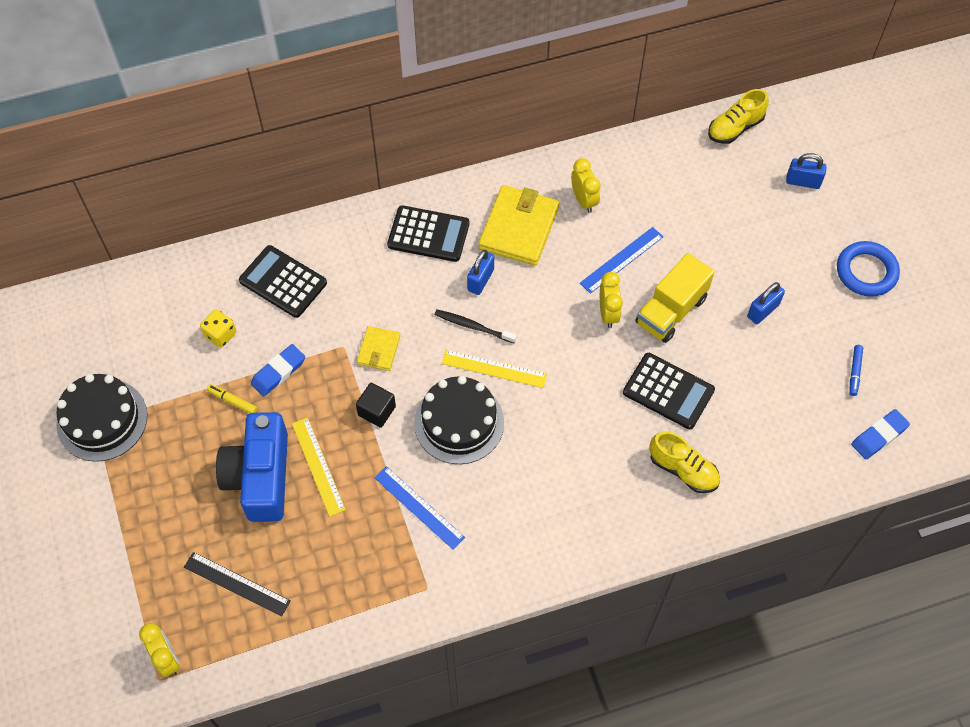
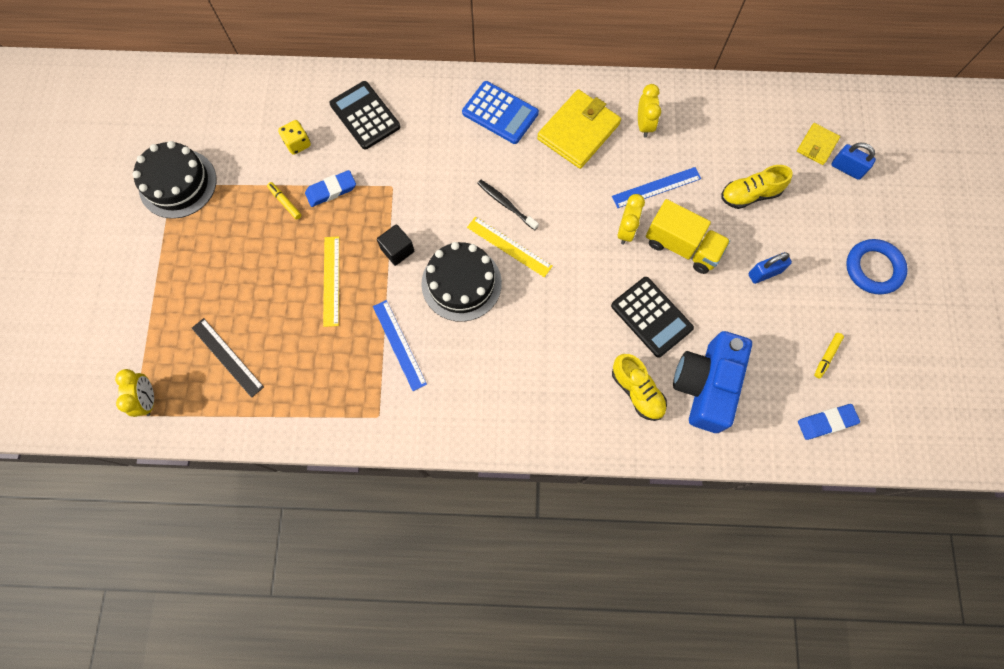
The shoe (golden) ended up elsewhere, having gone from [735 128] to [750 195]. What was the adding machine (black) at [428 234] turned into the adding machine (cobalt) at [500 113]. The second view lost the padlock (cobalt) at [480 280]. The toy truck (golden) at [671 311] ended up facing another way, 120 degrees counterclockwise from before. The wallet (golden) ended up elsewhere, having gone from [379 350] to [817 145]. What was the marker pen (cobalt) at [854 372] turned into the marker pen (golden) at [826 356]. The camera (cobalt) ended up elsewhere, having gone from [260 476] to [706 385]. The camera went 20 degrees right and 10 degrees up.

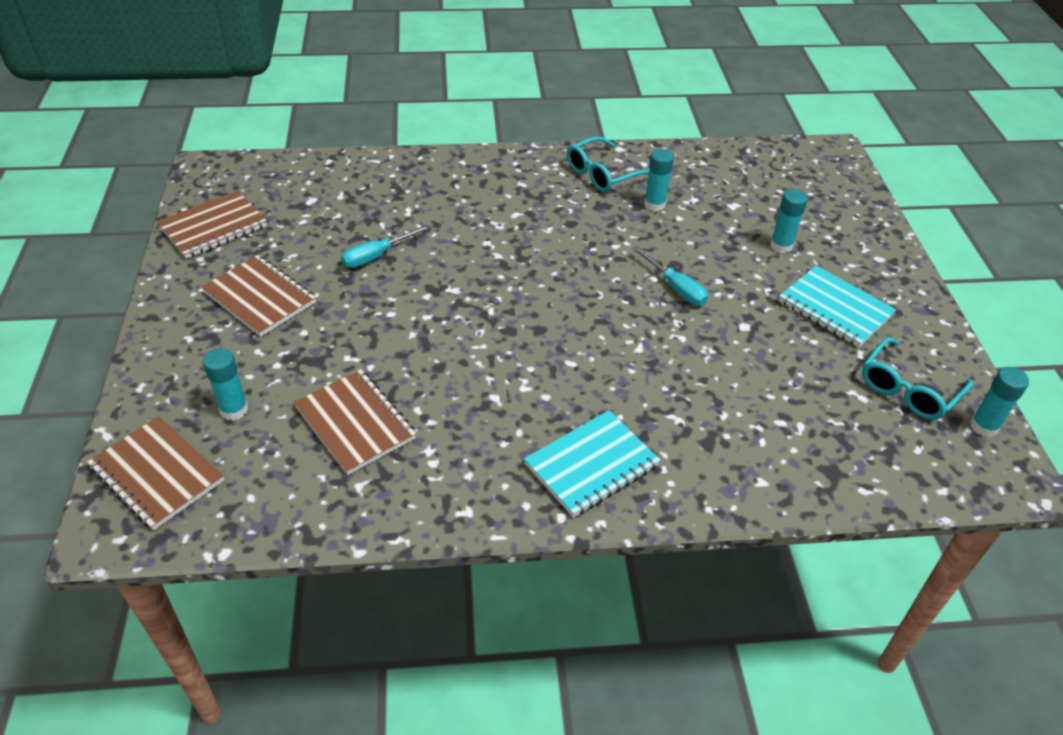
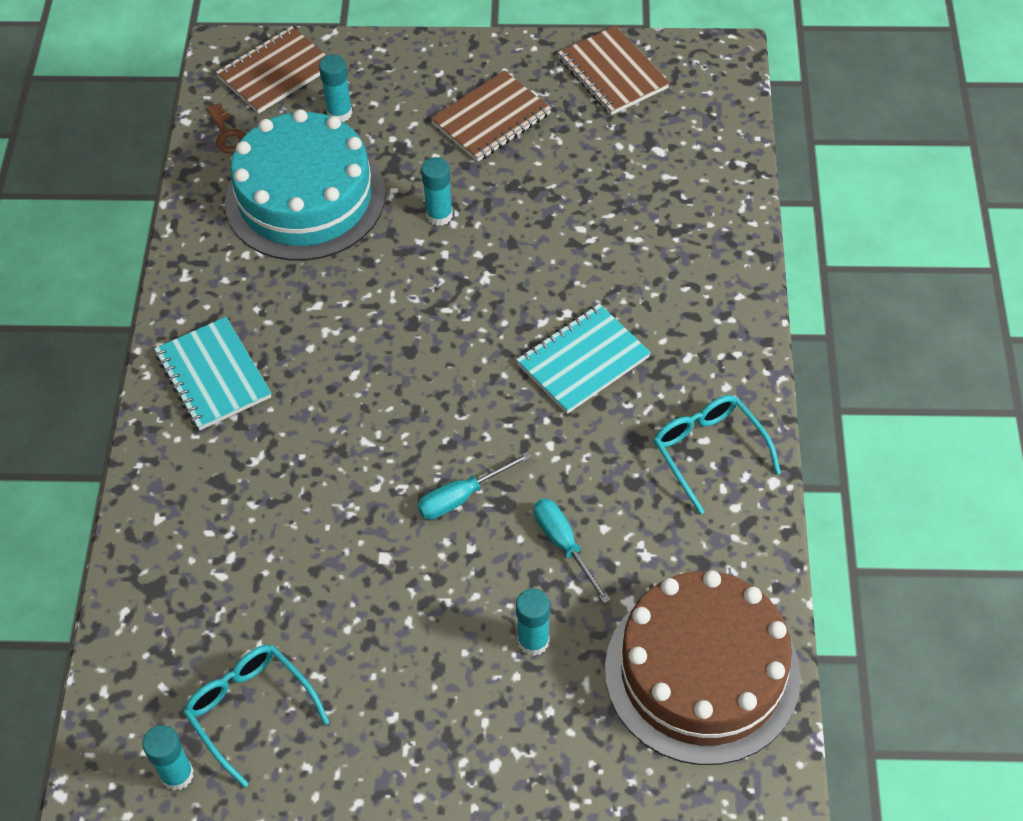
The stick of glue (aqua) ended up elsewhere, having gone from [654 204] to [439 215]. The flat screwdriver (aqua) ended up elsewhere, having gone from [377 256] to [564 545]. The notepad (aqua) ended up elsewhere, having gone from [835 308] to [583 361]. Where the notepad (dark brown) stood at [355 423], the layer cake (aqua) came to stand at [305 198]. The second view gained the door key (dark brown) at [227 134]. The second view gained the layer cake (dark brown) at [702 672]. The camera went 100 degrees right and 10 degrees up.

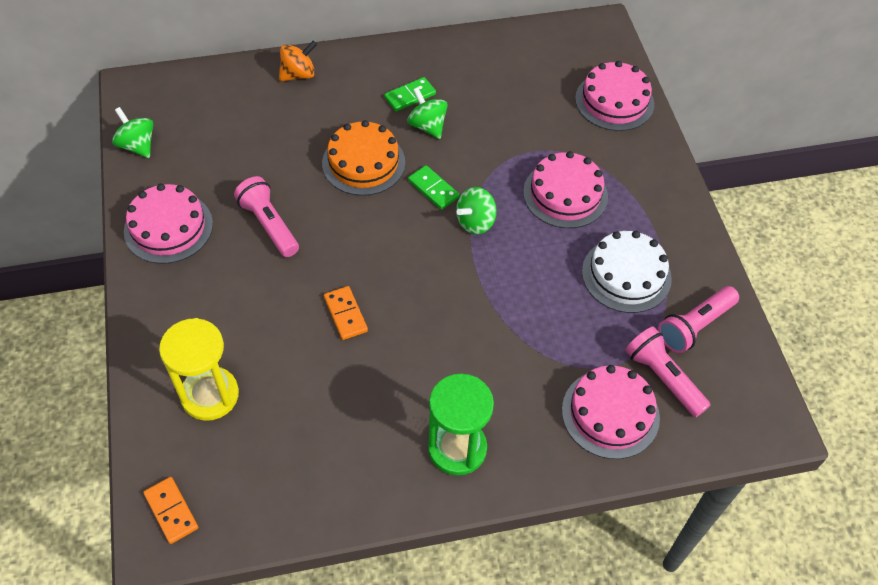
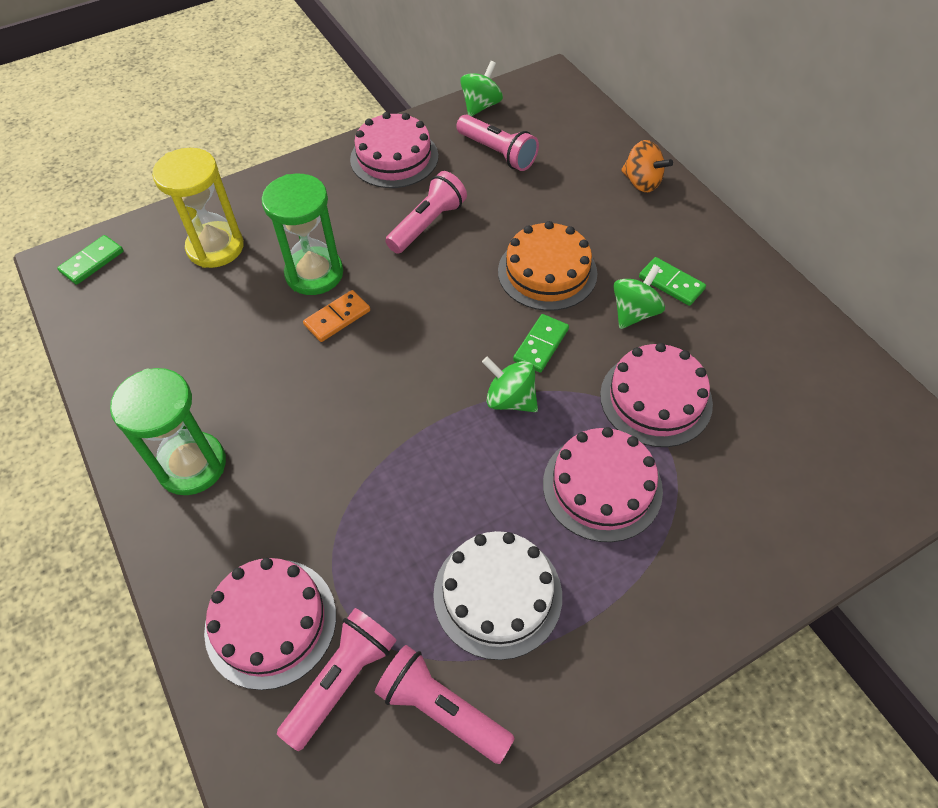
The layer cake (rose-pink) ended up elsewhere, having gone from [614 101] to [655 399]. What was the domino piece (orange) at [171 511] turned into the domino piece (emerald) at [92 262]. The second view gained the pocket torch (rose-pink) at [498 153]. The second view gained the sandglass (emerald) at [314 274]. The camera went 75 degrees right and 0 degrees up.

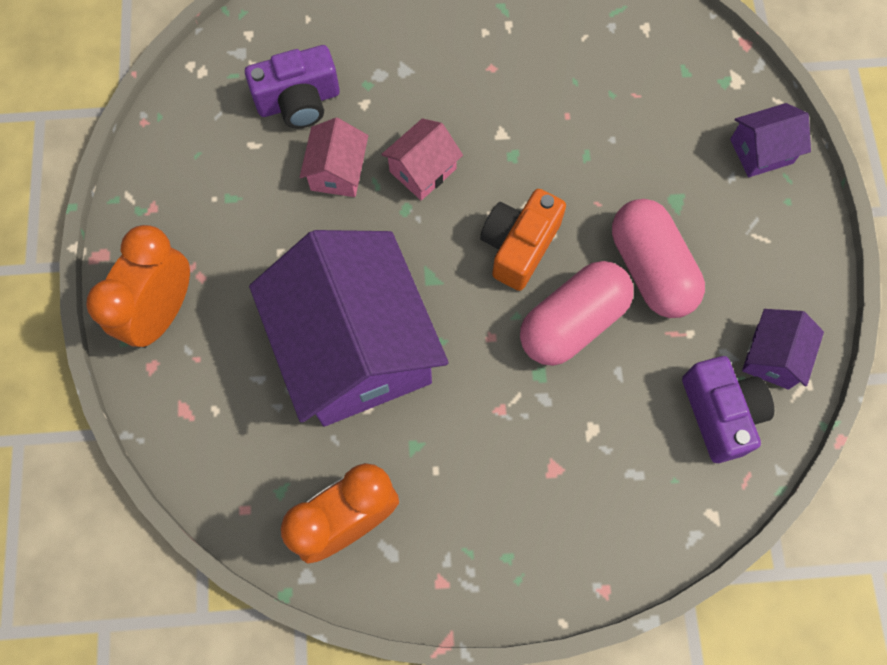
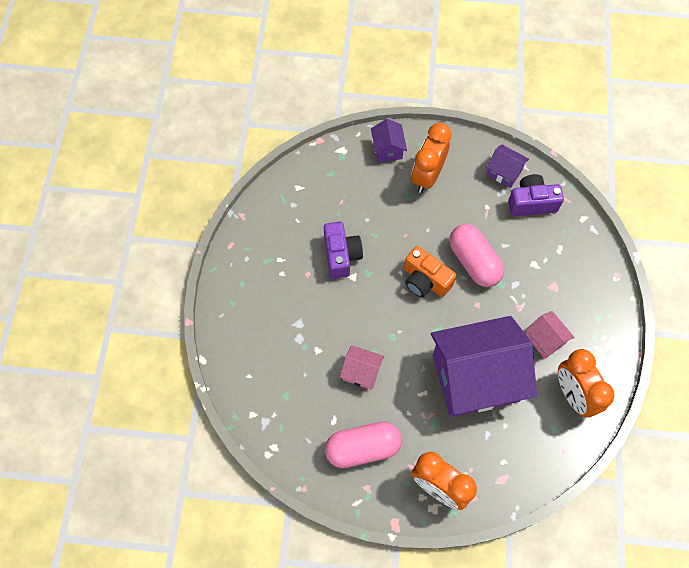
The camera (violet) ended up elsewhere, having gone from [299 101] to [341 255]. The house (rose-pink) ended up elsewhere, having gone from [423 170] to [545 339]. The pill (rose-pink) ended up elsewhere, having gone from [650 269] to [363 448]. The second view gained the bedside clock (orange) at [427 176]. The camera went 80 degrees left and 5 degrees down.

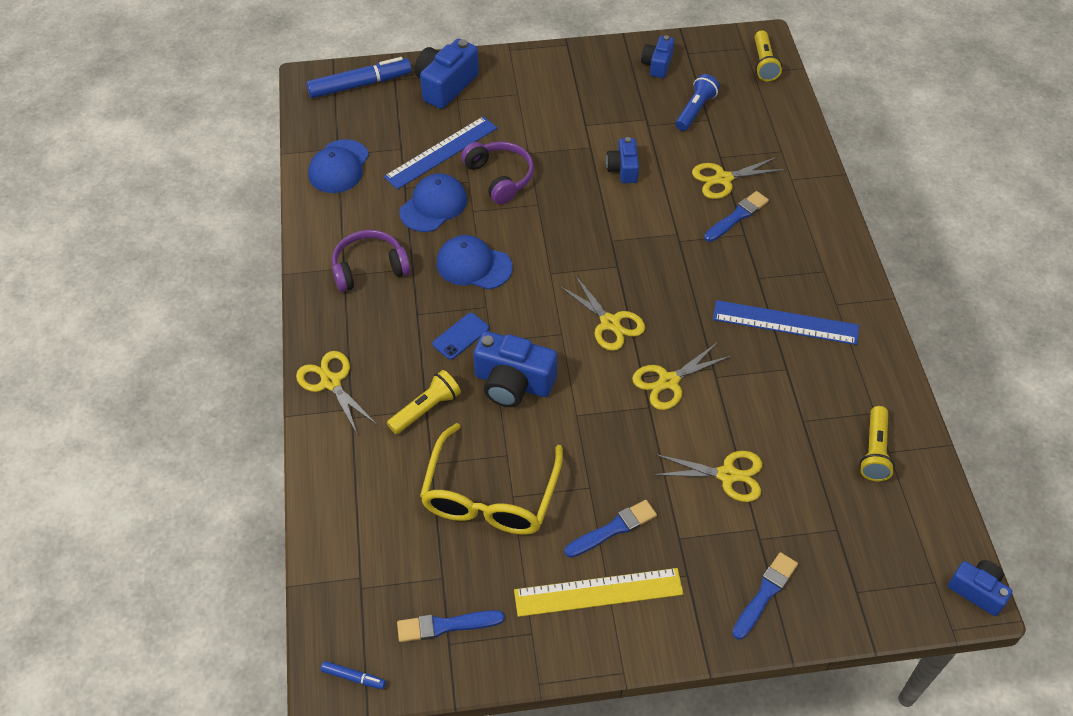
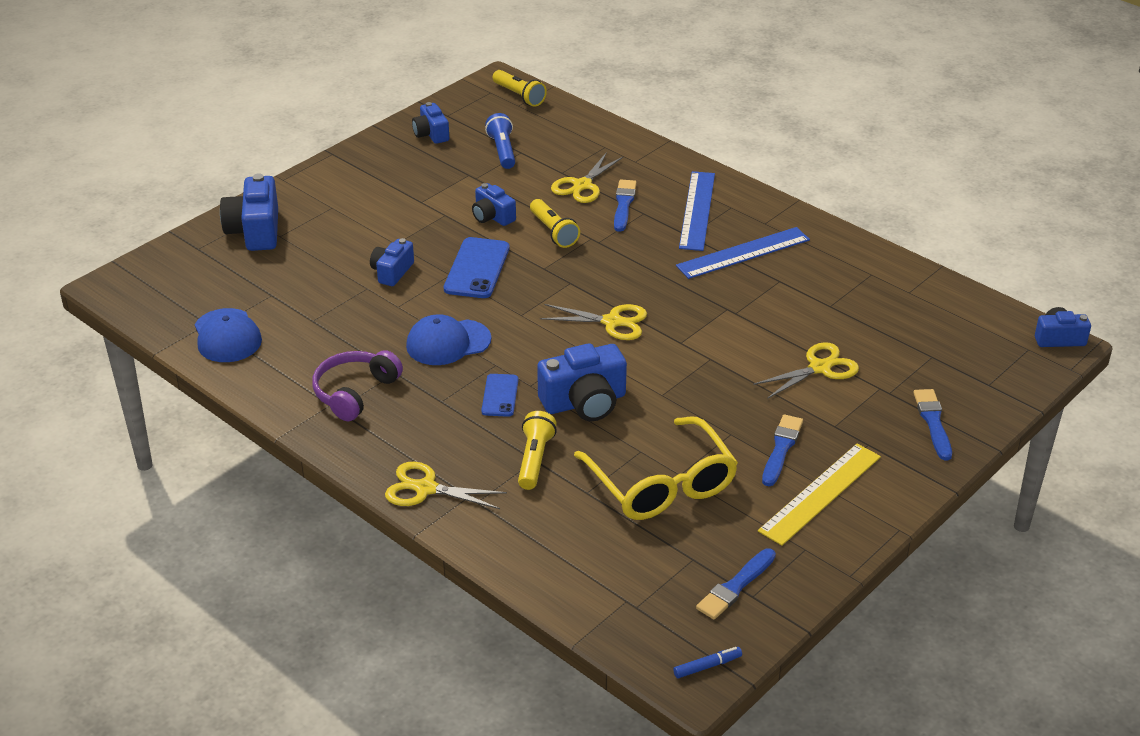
The second view lost the marker pen (cobalt) at [360 84]. The straightedge (cobalt) ended up elsewhere, having gone from [441 152] to [697 210]. Where the headset (violet) stood at [500 177], the camera (cobalt) came to stand at [392 272]. The second view lost the peaked cap (cobalt) at [433 205]. The second view lost the shears (golden) at [668 381]. The pocket torch (golden) ended up elsewhere, having gone from [874 451] to [553 232]. The second view gained the phone (cobalt) at [477 268]. The camera went 40 degrees left and 15 degrees down.

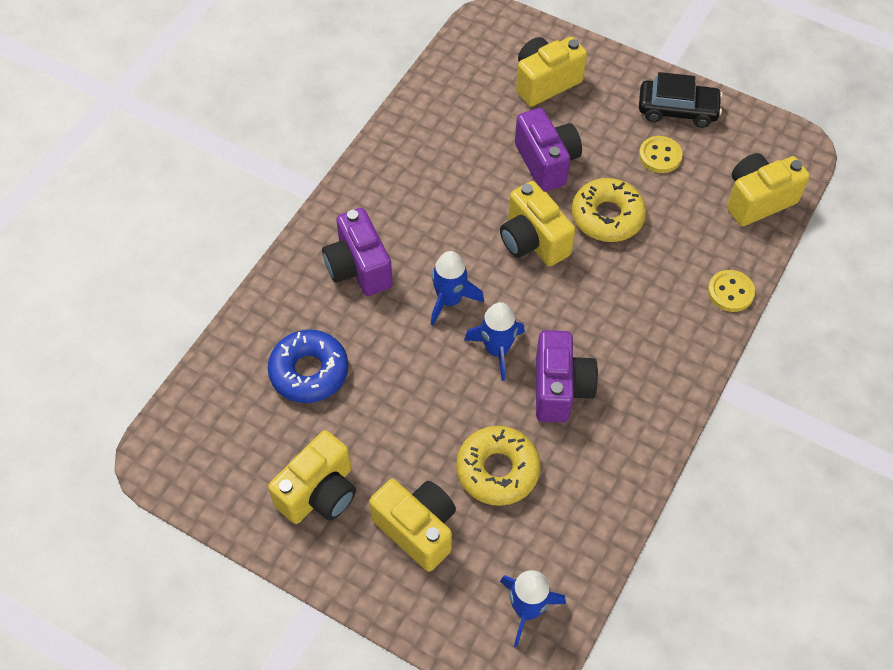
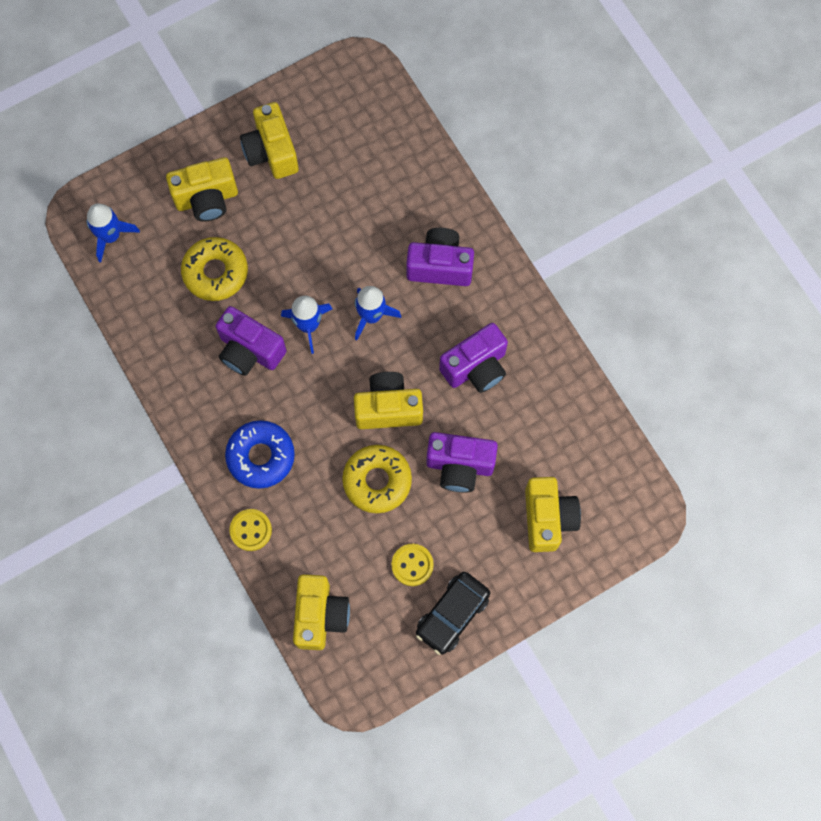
The glazed donut (cobalt) ended up elsewhere, having gone from [309 371] to [261 456]. The second view gained the camera (violet) at [476 367]. The camera went 120 degrees right and 15 degrees up.

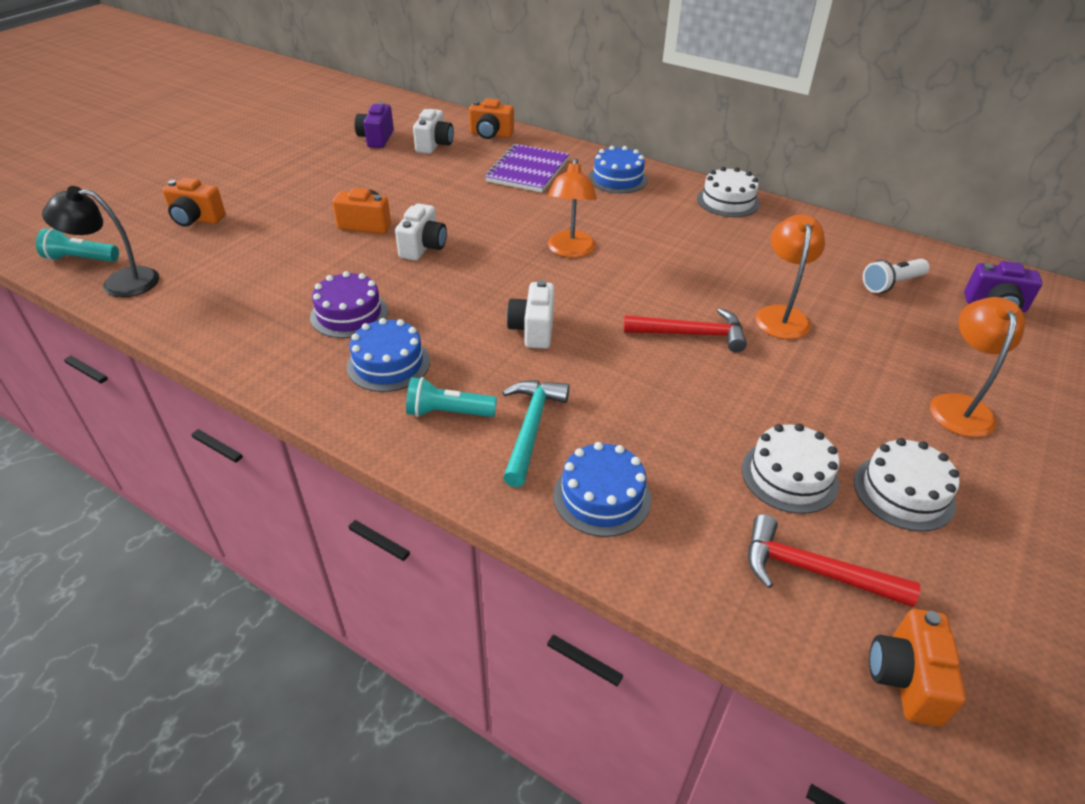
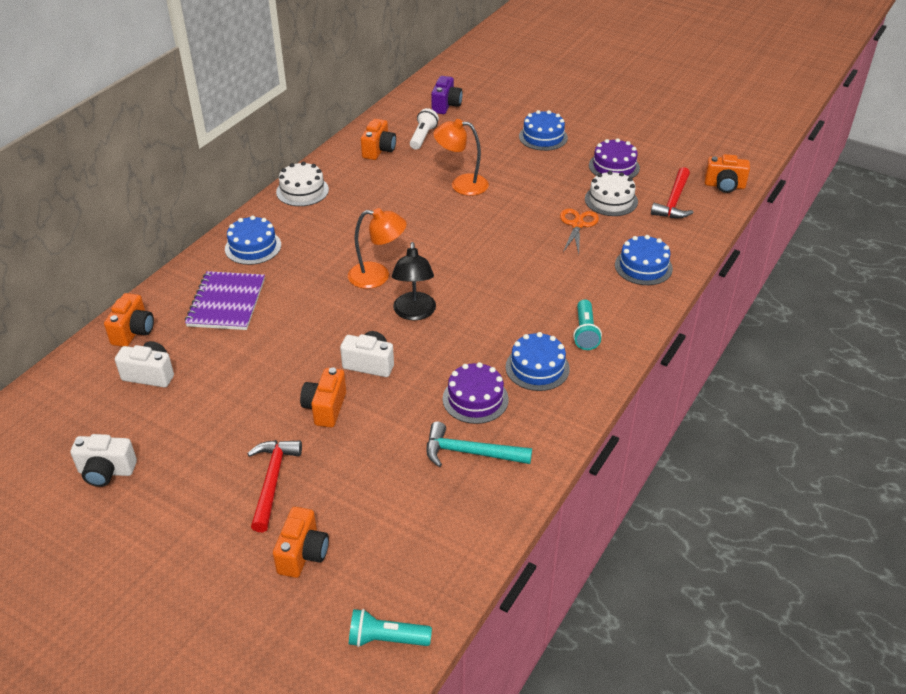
The second view lost the camera (violet) at [376 139]. The notepad (violet) at [528 170] ended up facing another way, 75 degrees clockwise from before. The desk lamp (black) ended up elsewhere, having gone from [119 282] to [414 313]. The pocket torch (aqua) at [81 259] ended up facing another way, 90 degrees clockwise from before. The pocket torch (pure white) at [891 284] ended up facing another way, 135 degrees counterclockwise from before. The camera (pure white) ended up elsewhere, having gone from [533 330] to [106 471]. Where the desk lamp (orange) stood at [959 406], the layer cake (cobalt) came to stand at [543 137]. The carpenter's hammer (crimson) ended up elsewhere, having gone from [691 334] to [272 481]. The carpenter's hammer (aqua) ended up elsewhere, having gone from [531 428] to [470 453]. What was the layer cake (pure white) at [903 492] turned into the layer cake (violet) at [614 166]. The second view gained the camera (orange) at [379 150]. The second view gained the shears (orange) at [577 225]. The camera went 90 degrees left and 0 degrees up.

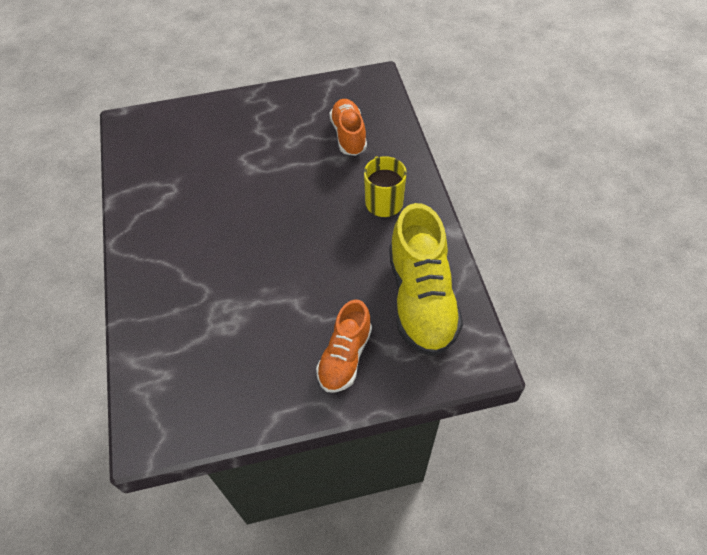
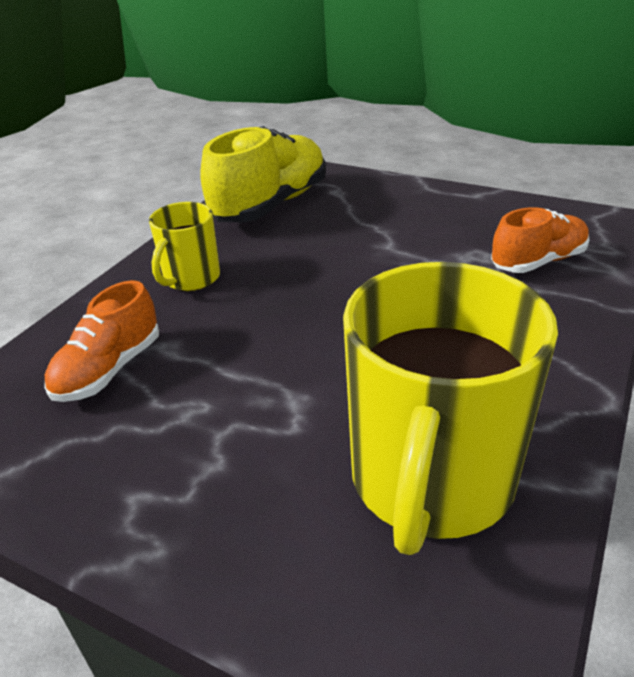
The shoe (orange) ended up elsewhere, having gone from [345 356] to [538 262]. The second view gained the mug (golden) at [431 480]. The camera went 140 degrees left and 20 degrees down.

